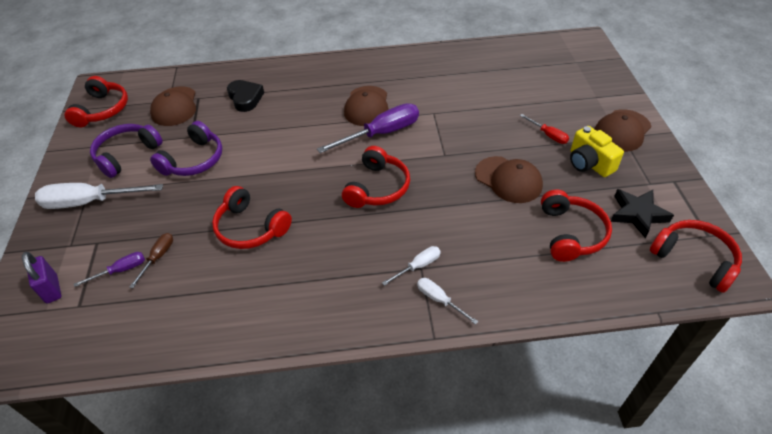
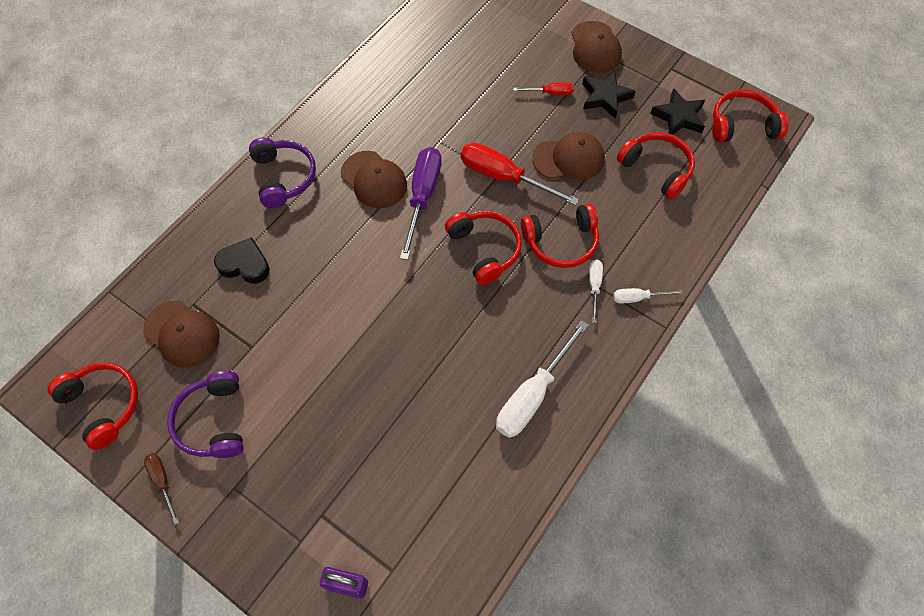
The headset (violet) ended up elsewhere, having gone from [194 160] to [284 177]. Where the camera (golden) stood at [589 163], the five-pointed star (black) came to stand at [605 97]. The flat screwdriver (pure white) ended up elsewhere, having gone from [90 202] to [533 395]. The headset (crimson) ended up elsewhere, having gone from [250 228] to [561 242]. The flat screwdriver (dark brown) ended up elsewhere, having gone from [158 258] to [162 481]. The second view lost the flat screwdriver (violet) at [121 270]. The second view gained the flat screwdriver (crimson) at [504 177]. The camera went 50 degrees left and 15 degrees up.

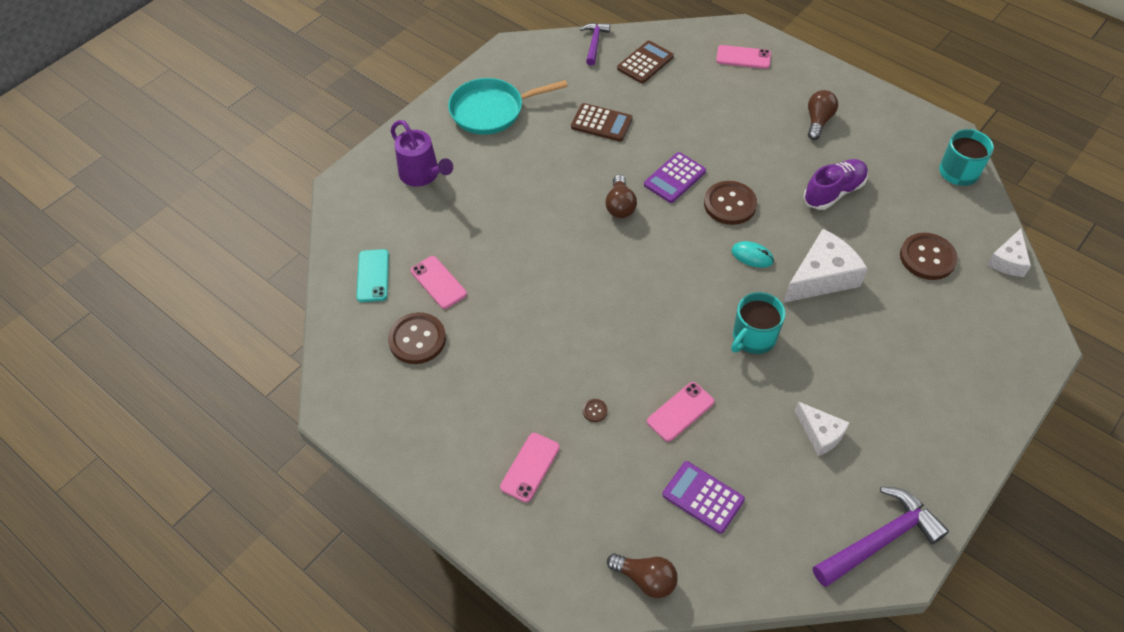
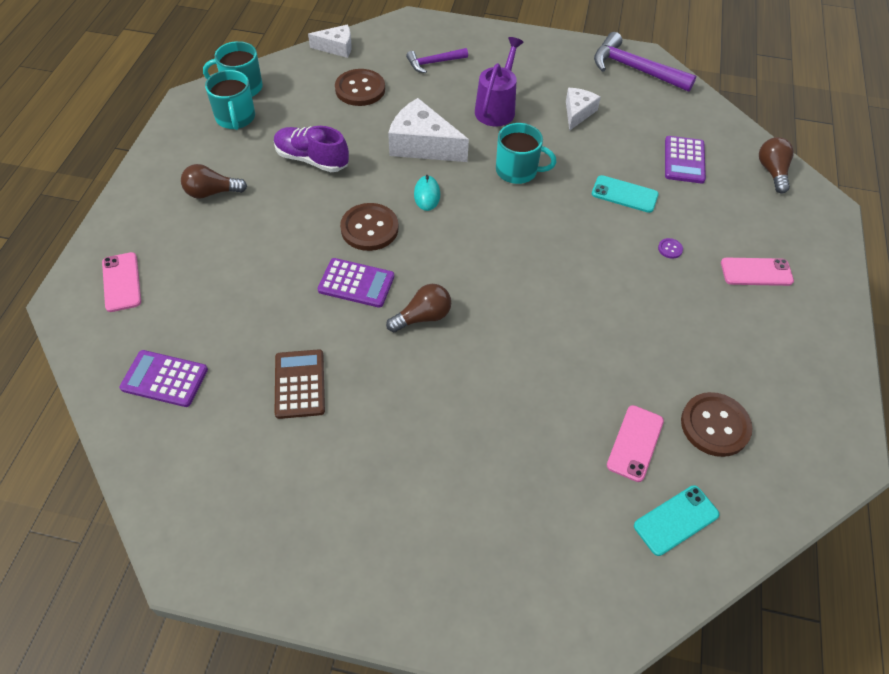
The carpenter's hammer (violet) ended up elsewhere, having gone from [594 43] to [434 63]. What was the adding machine (dark brown) at [645 63] turned into the adding machine (violet) at [164 379]. The second view lost the skillet (aqua) at [491 110]. The watering can (violet) ended up elsewhere, having gone from [423 175] to [497 108]. What was the phone (rose-pink) at [680 412] turned into the phone (aqua) at [624 194]. What was the sewing button (dark brown) at [594 411] turned into the sewing button (violet) at [670 249]. The second view gained the mug (aqua) at [235 118]. The camera went 120 degrees left and 0 degrees up.

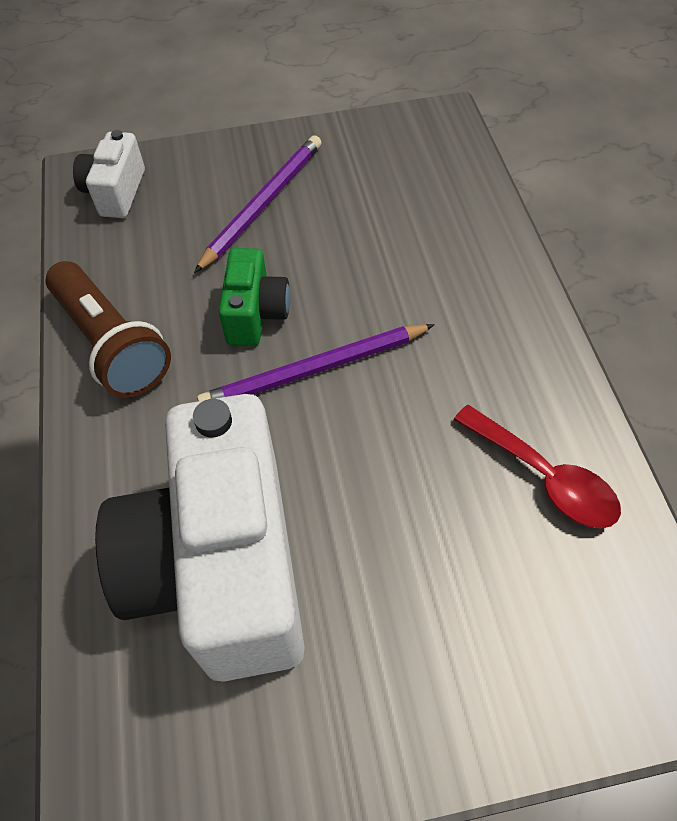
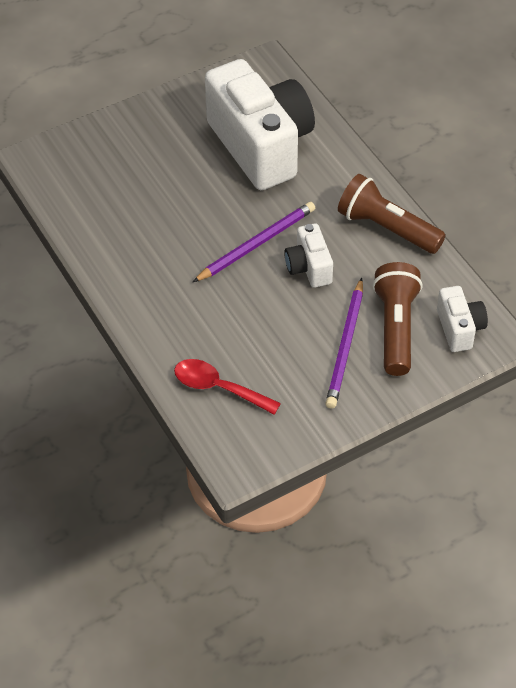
What was the camera (emerald) at [256 314] turned into the camera (pure white) at [309 267]. The spoon (crimson) ended up elsewhere, having gone from [544 477] to [218 388]. The second view gained the pocket torch (dark brown) at [396 328]. The camera went 160 degrees right and 5 degrees down.

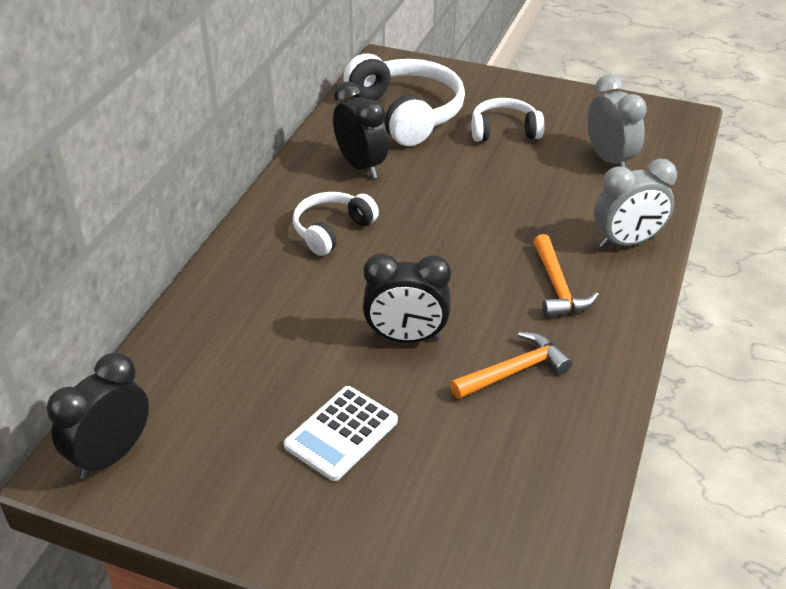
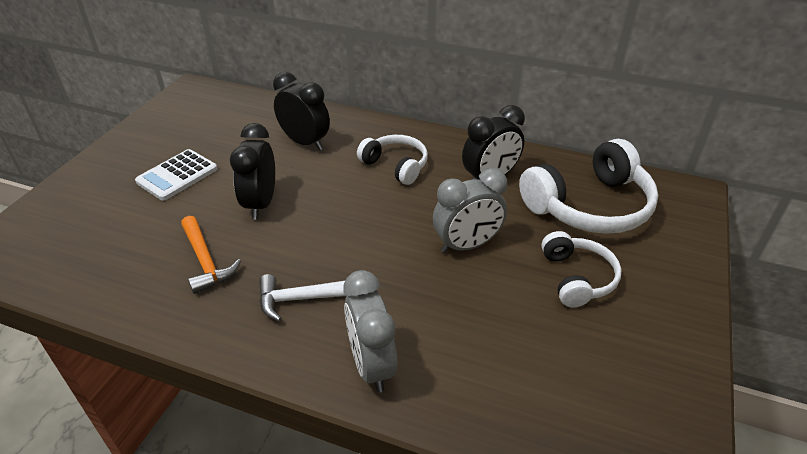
The bedside clock (gray) ended up elsewhere, having gone from [609 160] to [467 245]. What was the carpenter's hammer (orange) at [557 287] turned into the carpenter's hammer (pure white) at [305 298]. The bedside clock (black) ended up elsewhere, having gone from [112 455] to [305 142]. The adding machine (pure white) at [341 433] ended up facing another way, 90 degrees counterclockwise from before. The camera went 90 degrees right and 0 degrees up.

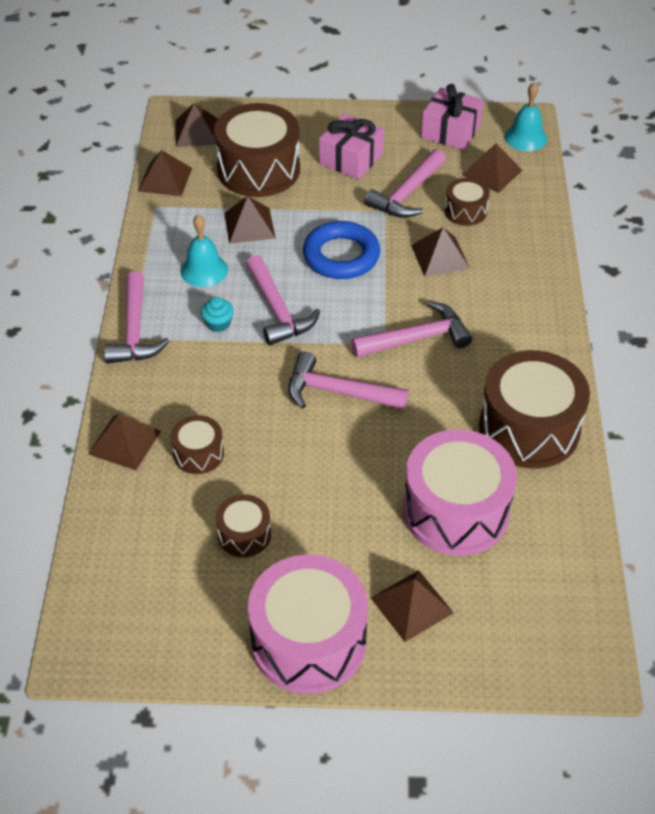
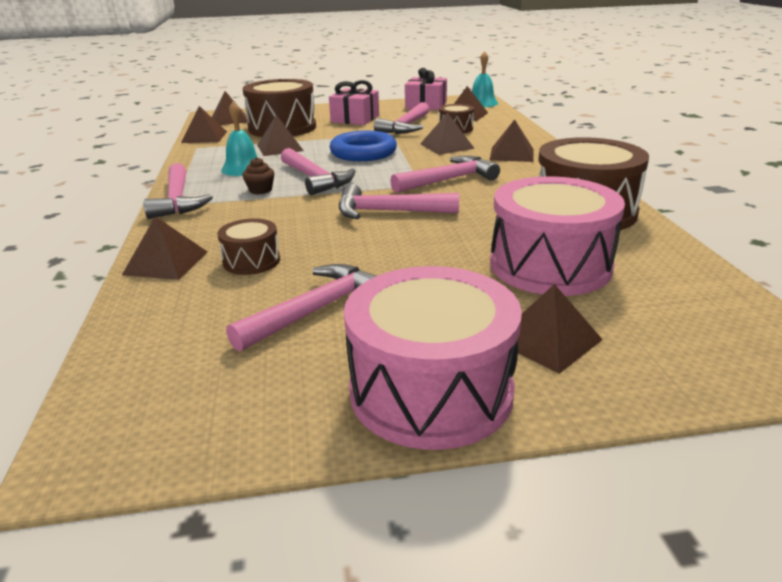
What was the muffin (aqua) at [218 323] turned into the muffin (dark brown) at [260 190]. Where the snare drum (dark brown) stood at [244 534], the carpenter's hammer (rose-pink) came to stand at [316 310]. The second view gained the solid pyramid (dark brown) at [512 154]. The camera went 10 degrees left and 20 degrees down.

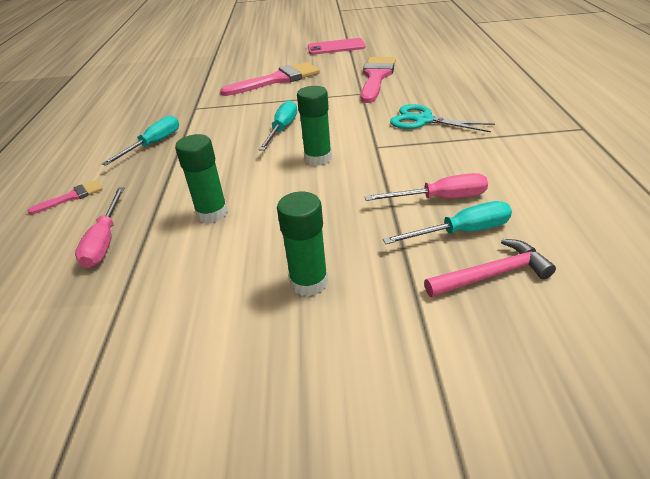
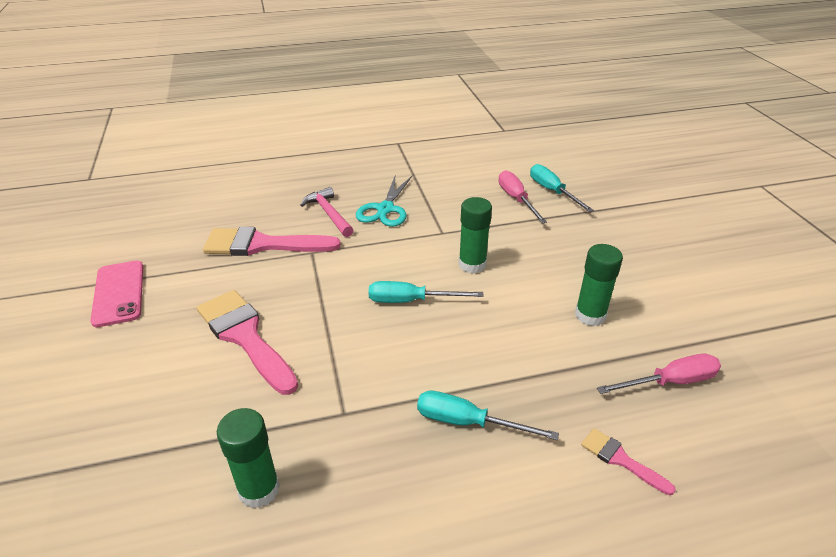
The stick of glue (emerald) ended up elsewhere, having gone from [309 282] to [259 489]. The carpenter's hammer (rose-pink) ended up elsewhere, having gone from [492 275] to [329 213]. The camera went 105 degrees left and 0 degrees up.

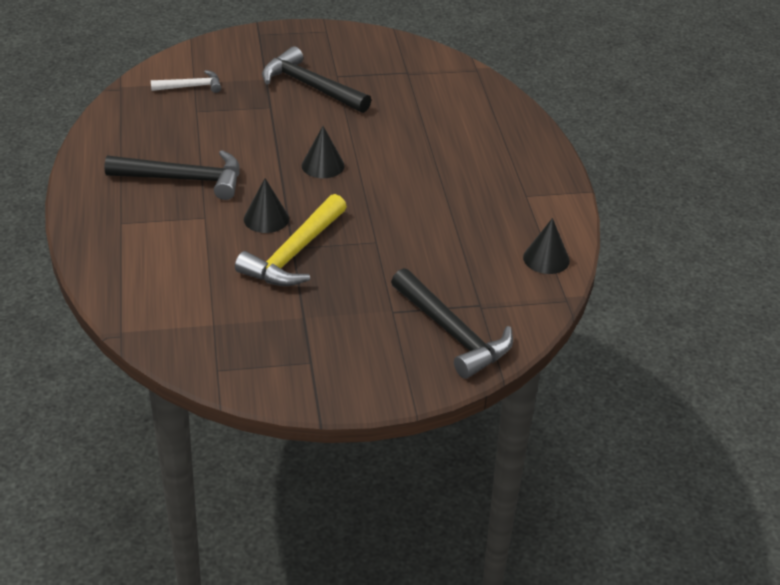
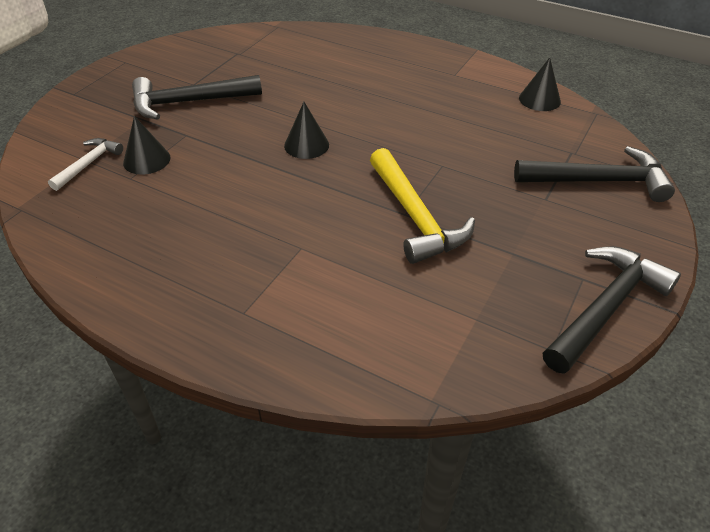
The carpenter's hammer (black) ended up elsewhere, having gone from [184 179] to [605 308]. The cone shape (black) ended up elsewhere, having gone from [266 218] to [147 160]. The camera went 50 degrees left and 5 degrees up.

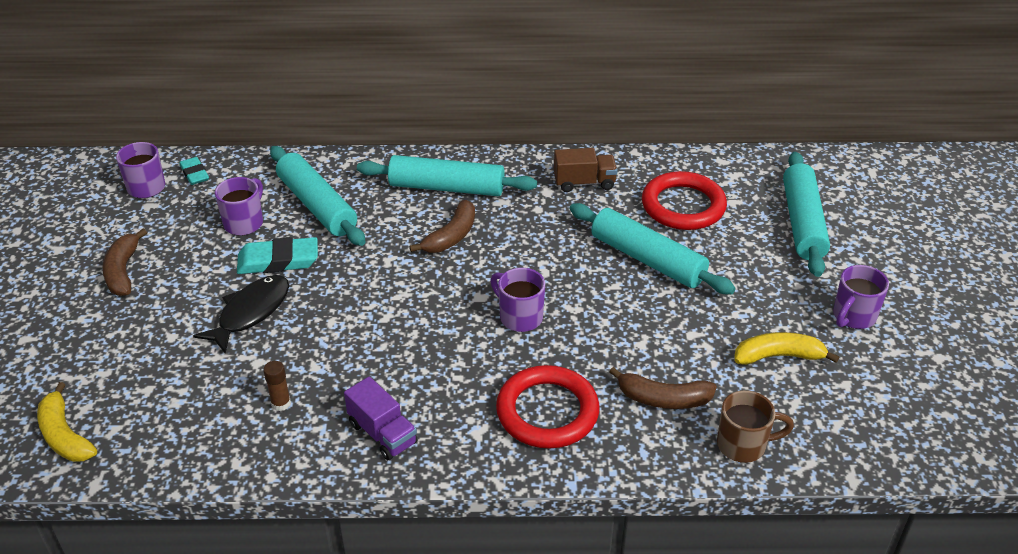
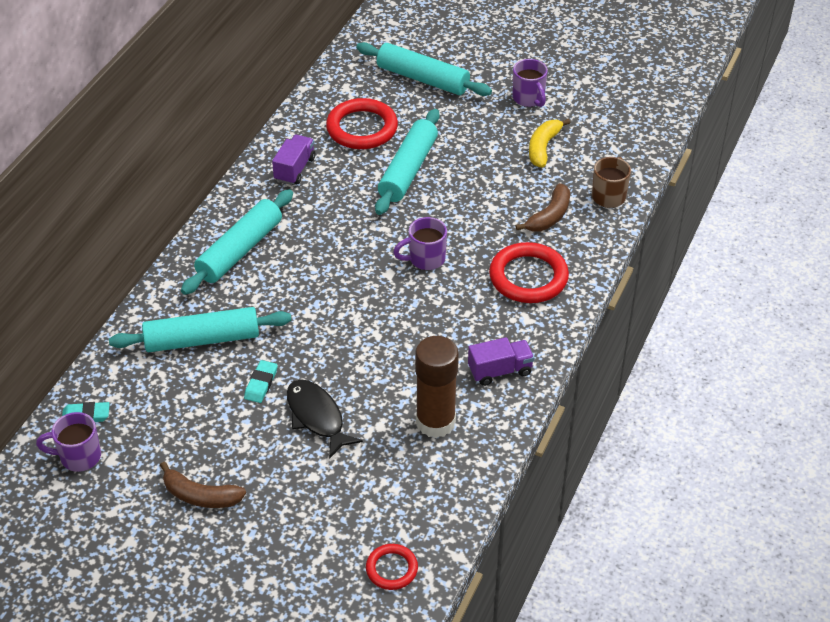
What was the toy truck (dark brown) at [584 183] turned into the toy truck (violet) at [295 169]. The second view lost the mug (violet) at [245 223]. The second view lost the toy banana (dark brown) at [451 236]. The pastry roller (aqua) at [647 259] ended up facing another way, 45 degrees counterclockwise from before. The size of the gum eraser (aqua) at [278 261] changed by a factor of 0.61. The size of the stick of glue (dark brown) at [281 403] changed by a factor of 2.42. Where the toy banana (golden) stood at [65 435], the torus (crimson) came to stand at [391 569]. The camera went 65 degrees left and 5 degrees up.

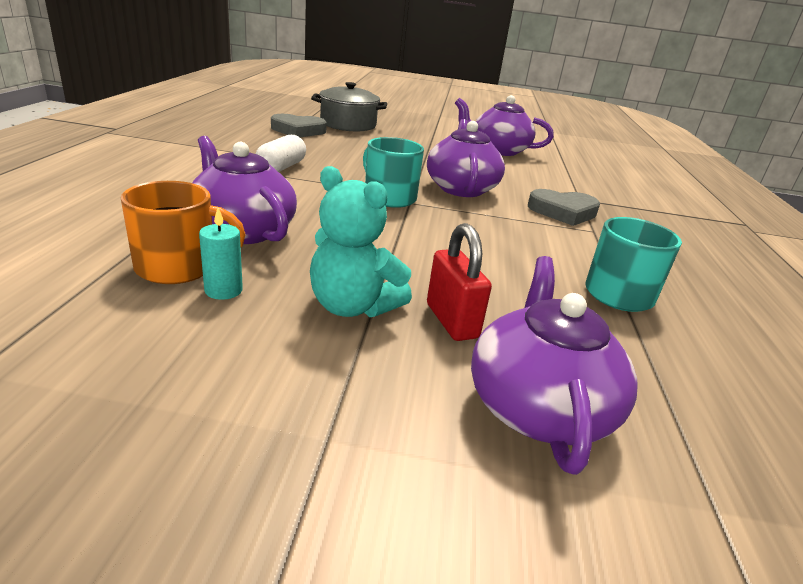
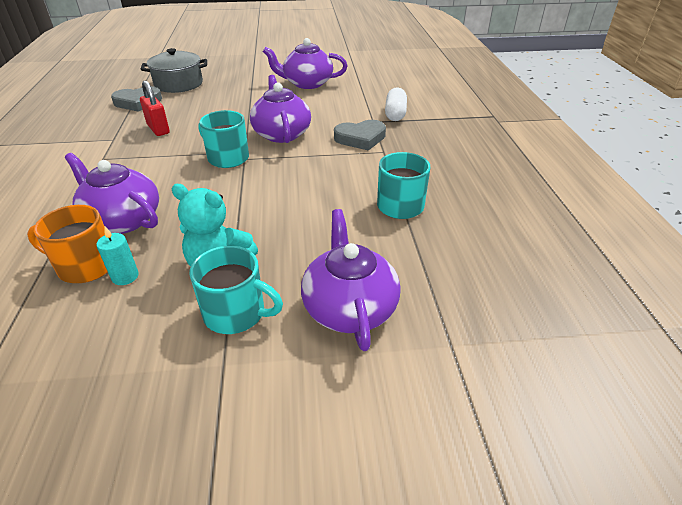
The pill (pure white) ended up elsewhere, having gone from [281 167] to [395 114]. The mug (orange) at [178 267] ended up facing another way, 150 degrees counterclockwise from before. The padlock (crimson) ended up elsewhere, having gone from [451 321] to [158 129]. The second view gained the mug (aqua) at [236 313]. The camera went 10 degrees left and 10 degrees up.

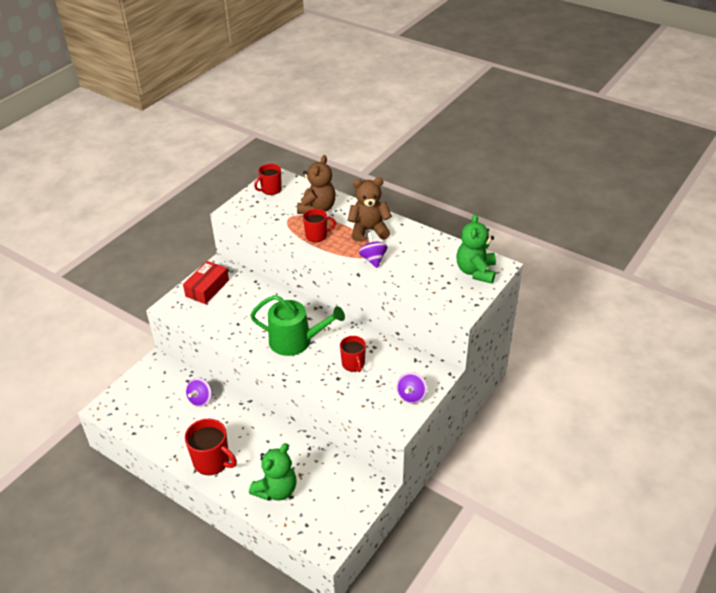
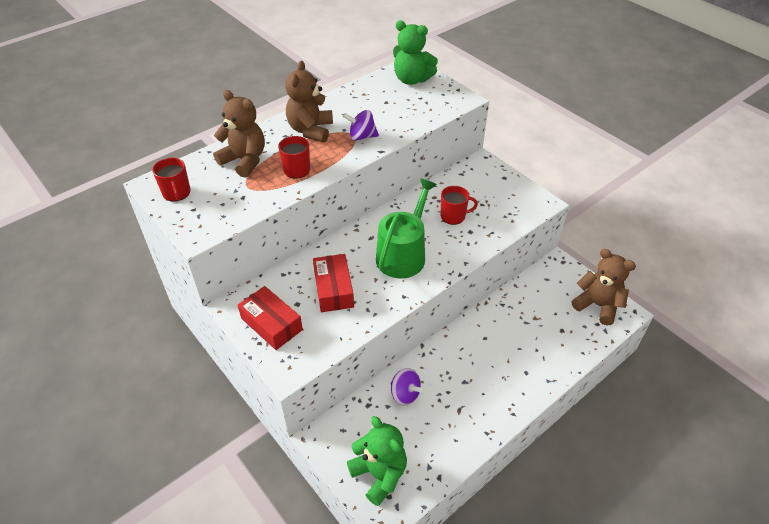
The second view lost the whirligig (violet) at [411 396]. The second view lost the mug (crimson) at [212 461]. The stuffed bear (emerald) ended up elsewhere, having gone from [276 490] to [379 474]. The second view gained the stuffed bear (dark brown) at [597 305]. The second view gained the parcel (crimson) at [334 289]. The camera went 75 degrees left and 5 degrees up.

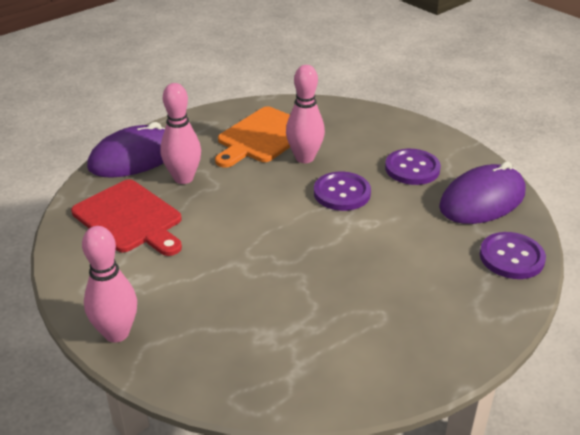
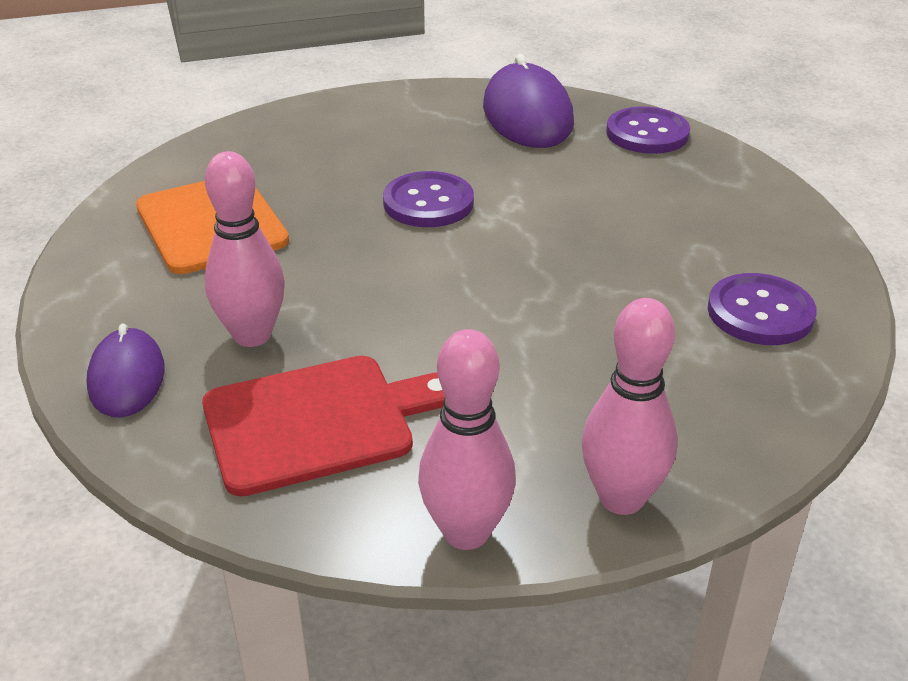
The tenpin (rose-pink) ended up elsewhere, having gone from [304 158] to [466 532]. The size of the computer mouse (violet) at [134 157] changed by a factor of 0.61. The sewing button (violet) ended up elsewhere, having gone from [412 168] to [760 312]. The camera went 65 degrees left and 0 degrees up.

